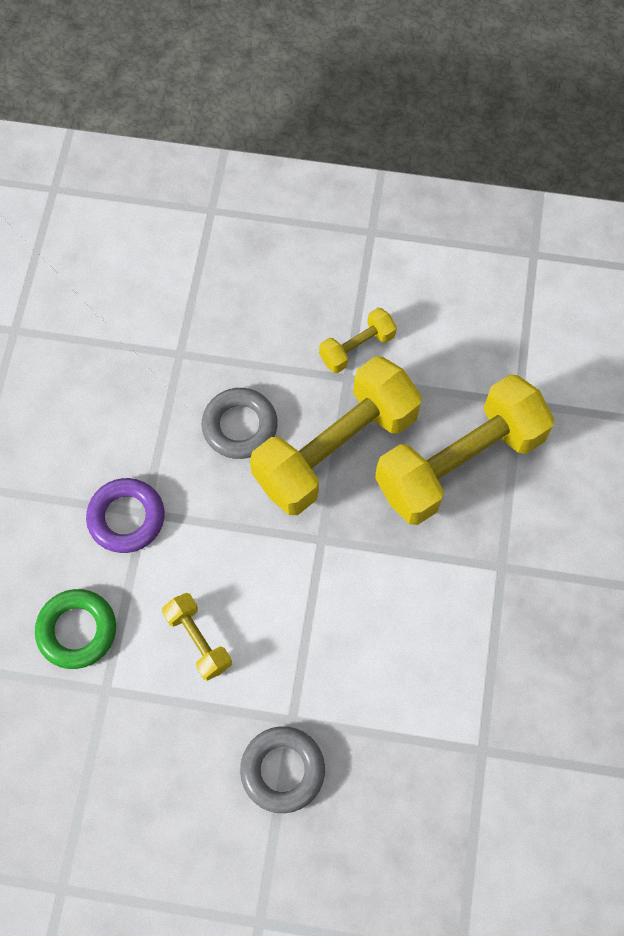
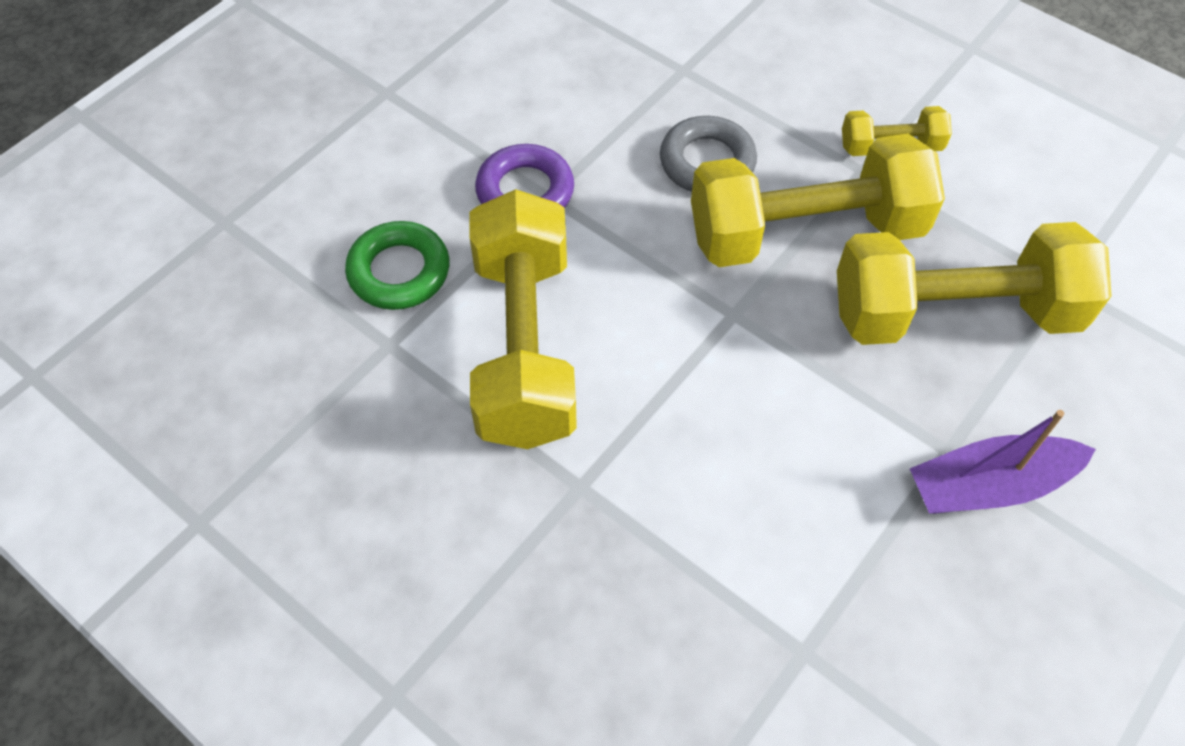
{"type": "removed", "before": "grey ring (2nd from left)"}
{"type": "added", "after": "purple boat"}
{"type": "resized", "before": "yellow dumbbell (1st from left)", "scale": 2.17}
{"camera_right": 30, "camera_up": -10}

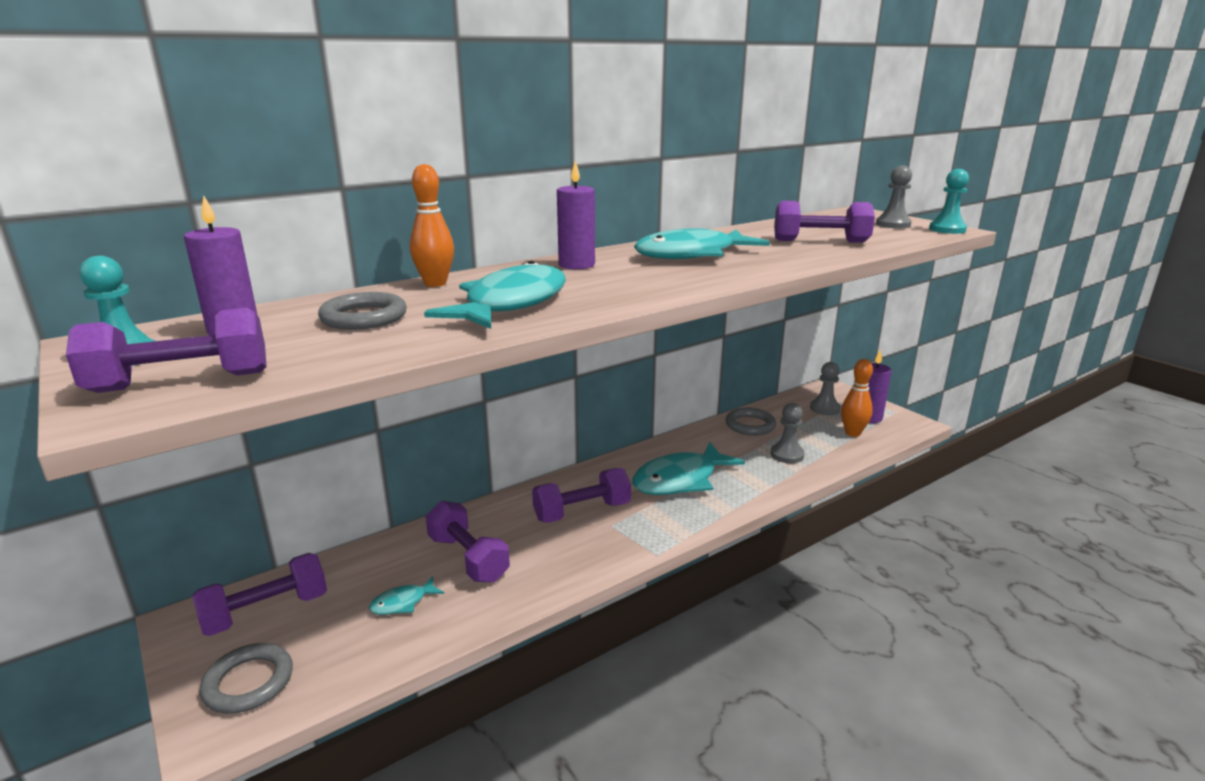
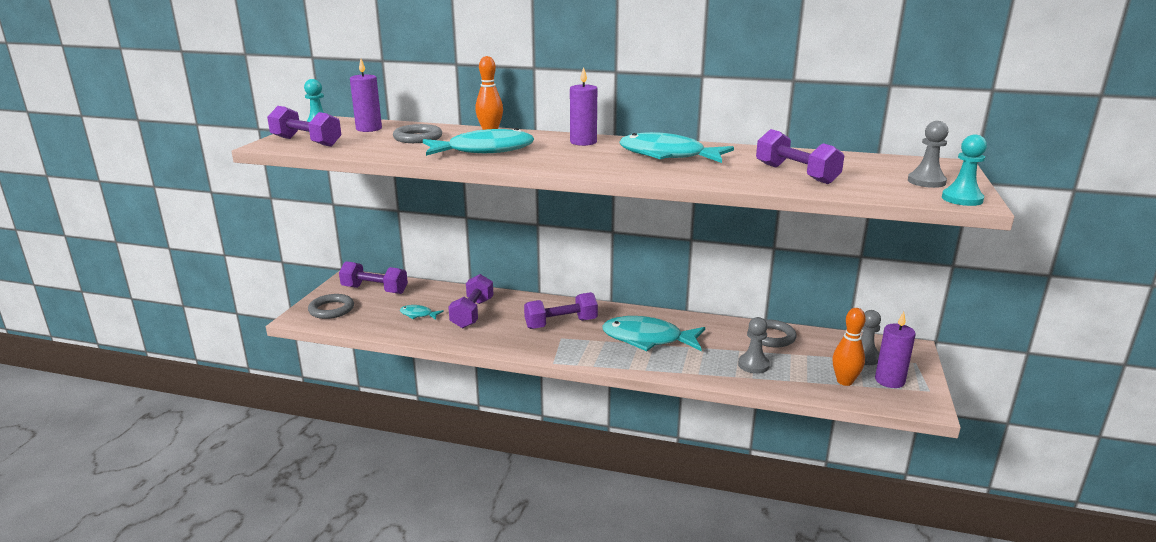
{"type": "turned", "before": "purple dumbbell (4th from left)", "turn": -45}
{"camera_right": 50, "camera_up": 0}

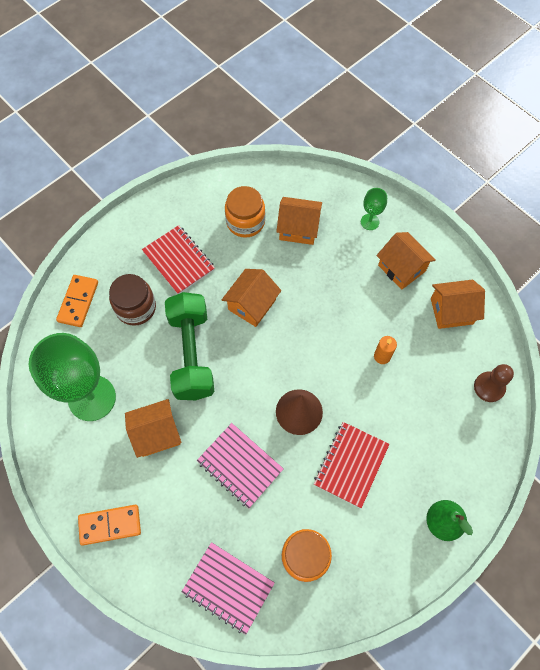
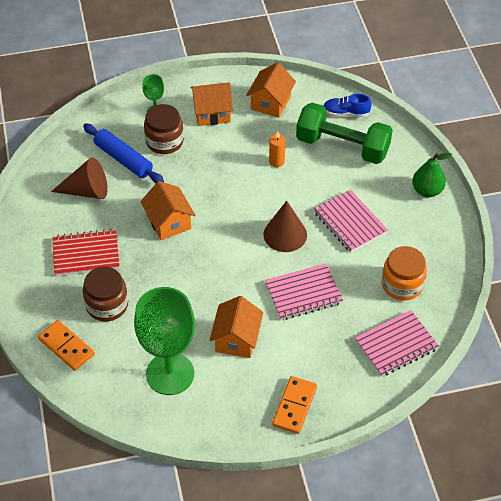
{"type": "added", "after": "brown jar (2nd from left)"}
{"type": "moved", "before": "green dumbbell"}
{"type": "replaced", "before": "orange jar (1st from left)", "after": "brown cone (1st from left)"}
{"type": "replaced", "before": "orange house (3rd from left)", "after": "blue rolling pin"}
{"type": "replaced", "before": "brown pawn", "after": "blue shoe"}
{"type": "recoloured", "before": "red notebook (2nd from left)", "after": "pink notebook (2nd from left)"}
{"camera_right": -60, "camera_up": -15}

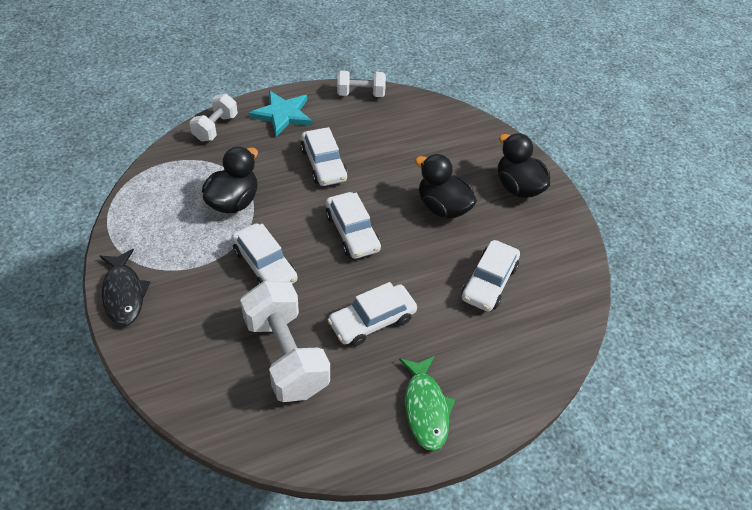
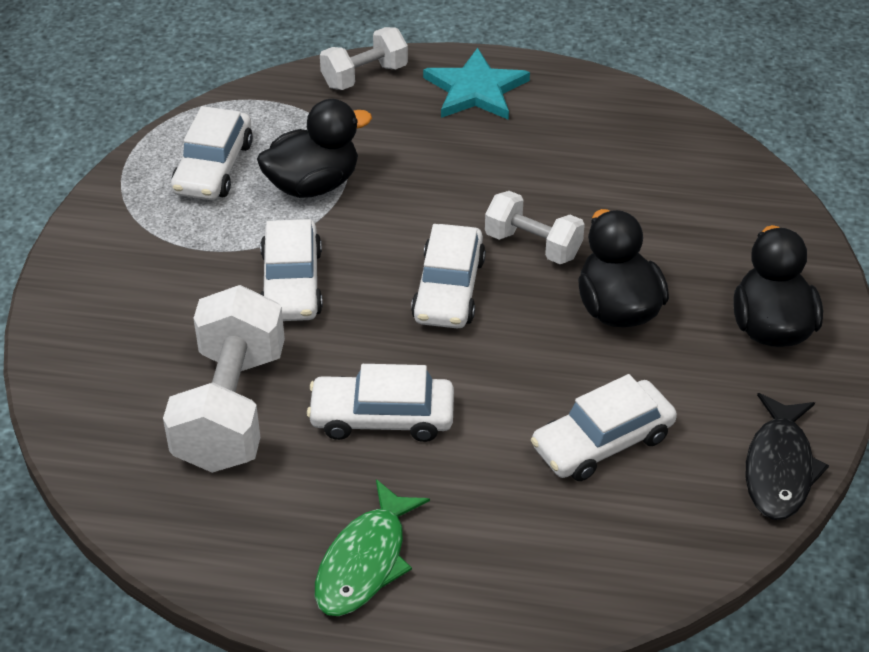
{"type": "moved", "before": "black fish"}
{"type": "moved", "before": "white car (2nd from left in the first image)", "after": "white car (1st from left)"}
{"type": "moved", "before": "white dumbbell (3rd from left)"}
{"camera_right": 35, "camera_up": -5}

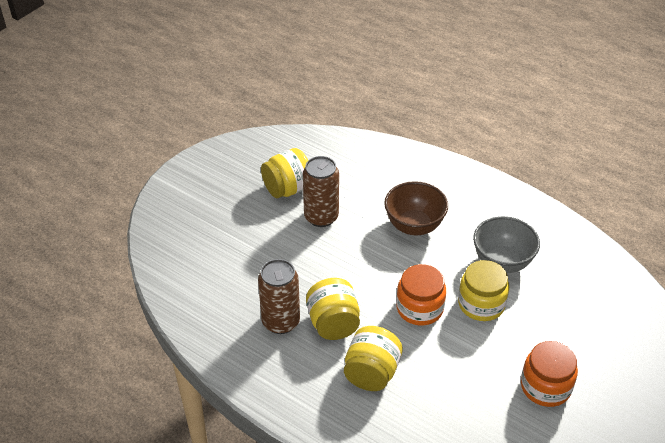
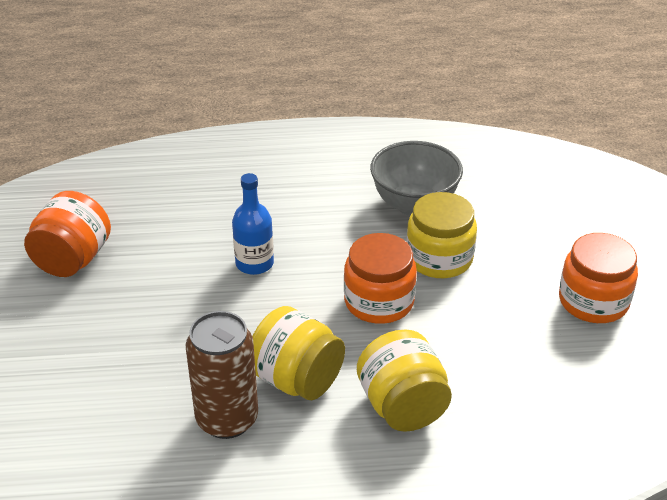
{"type": "removed", "before": "brown can (2nd from left)"}
{"type": "removed", "before": "brown bowl"}
{"type": "added", "after": "blue bottle"}
{"type": "recoloured", "before": "yellow jar (1st from left)", "after": "orange jar (1st from left)"}
{"camera_right": -40, "camera_up": -5}

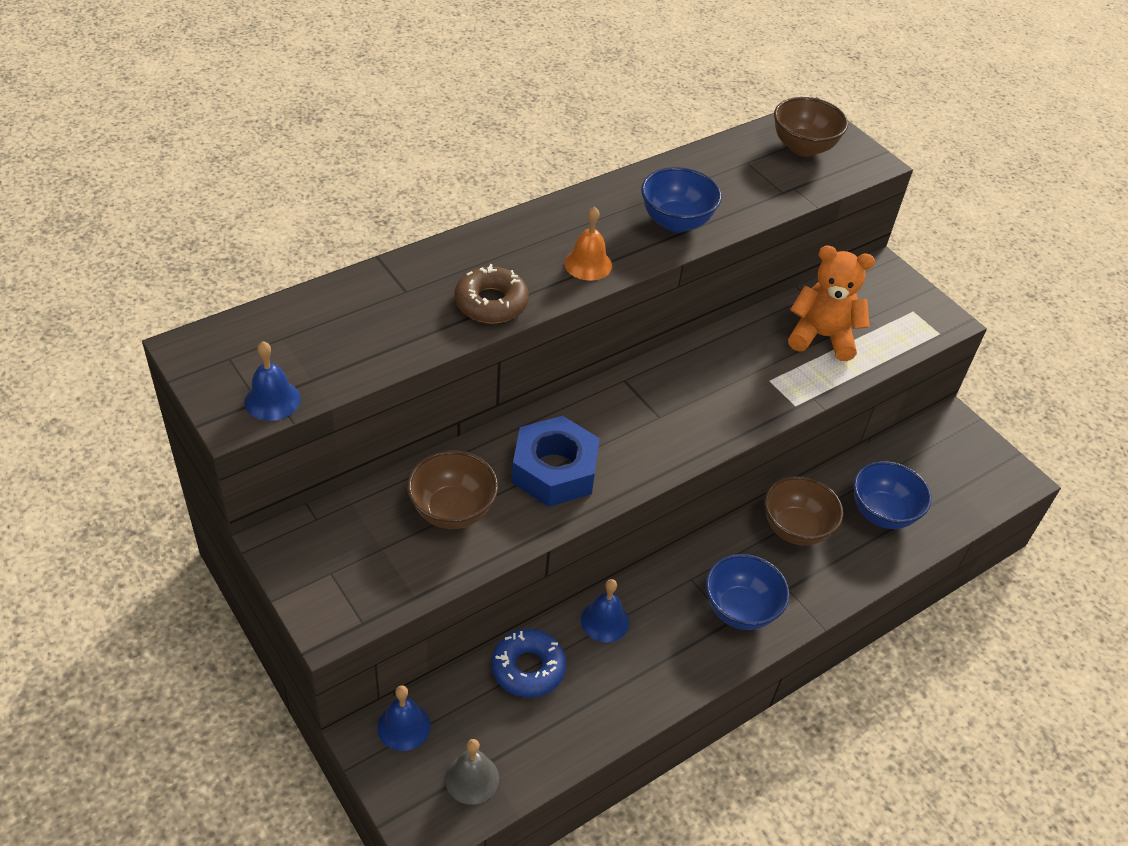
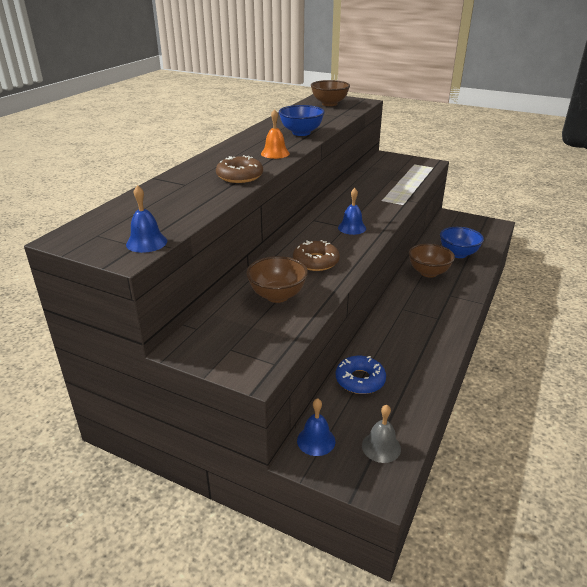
{"type": "removed", "before": "blue bowl (2nd from left)"}
{"type": "removed", "before": "orange teddy bear"}
{"type": "moved", "before": "blue bell (3rd from left)"}
{"type": "replaced", "before": "blue nut", "after": "brown donut (2nd from left)"}
{"camera_right": -25, "camera_up": -15}

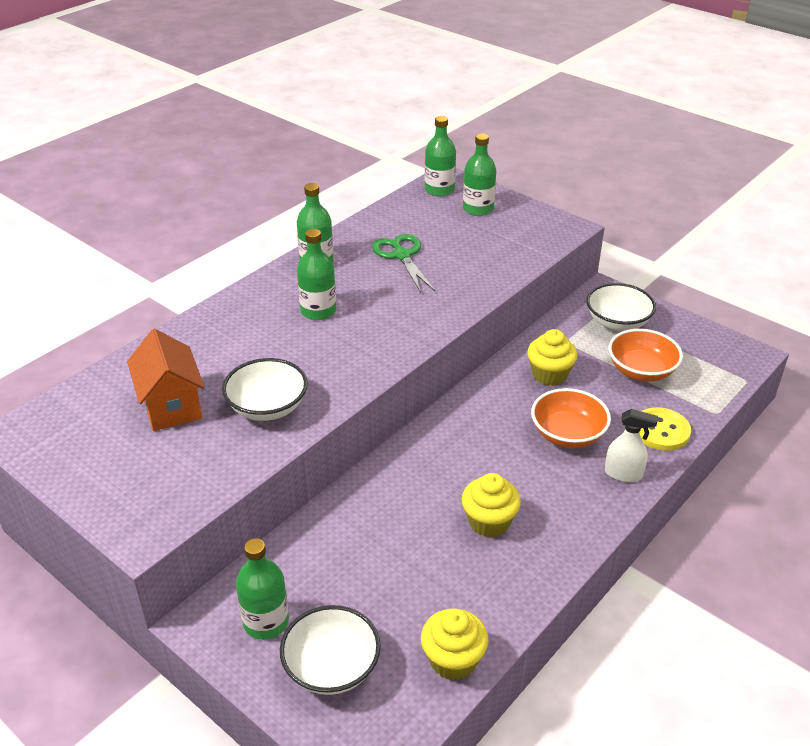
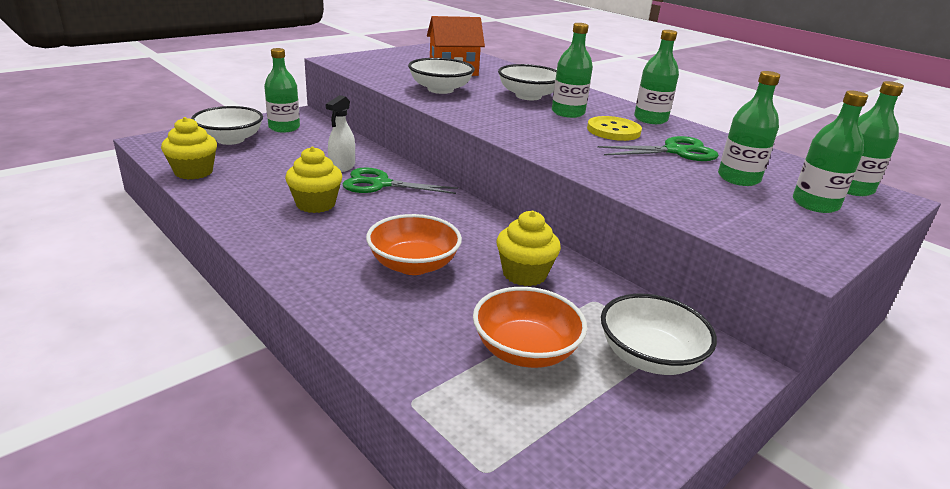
{"type": "added", "after": "green scissors (1st from left)"}
{"type": "added", "after": "white bowl (3rd from left)"}
{"type": "added", "after": "green bottle (4th from left)"}
{"type": "moved", "before": "white spray bottle"}
{"type": "moved", "before": "yellow button"}
{"camera_right": 95, "camera_up": -10}

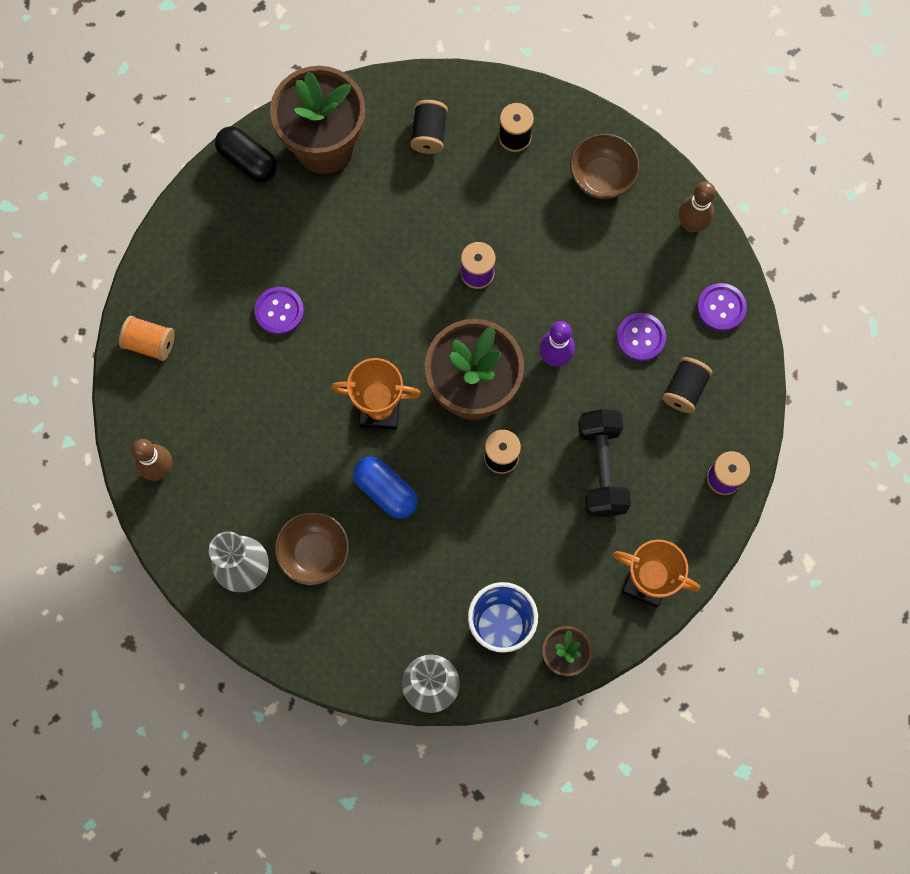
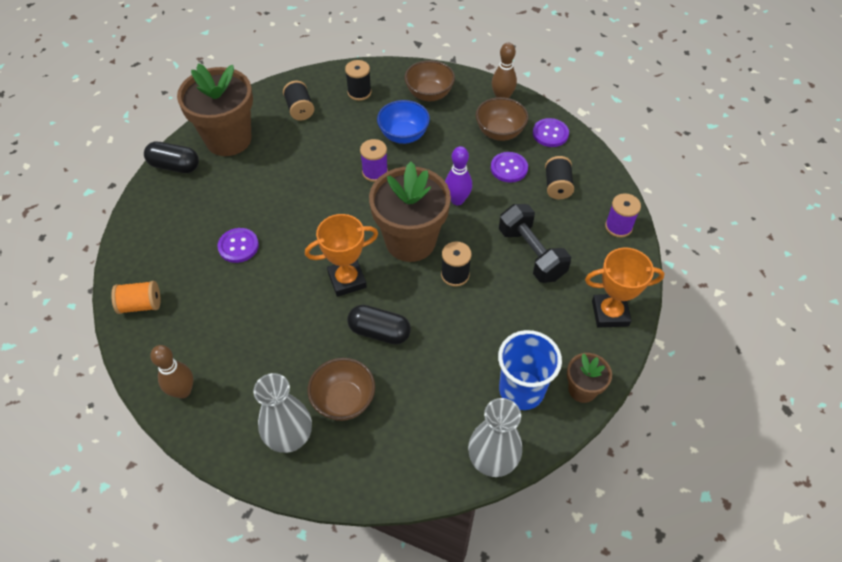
{"type": "added", "after": "blue bowl"}
{"type": "added", "after": "brown bowl (3rd from left)"}
{"type": "recoloured", "before": "blue capsule", "after": "black capsule (2nd from left)"}
{"camera_right": -25, "camera_up": -20}

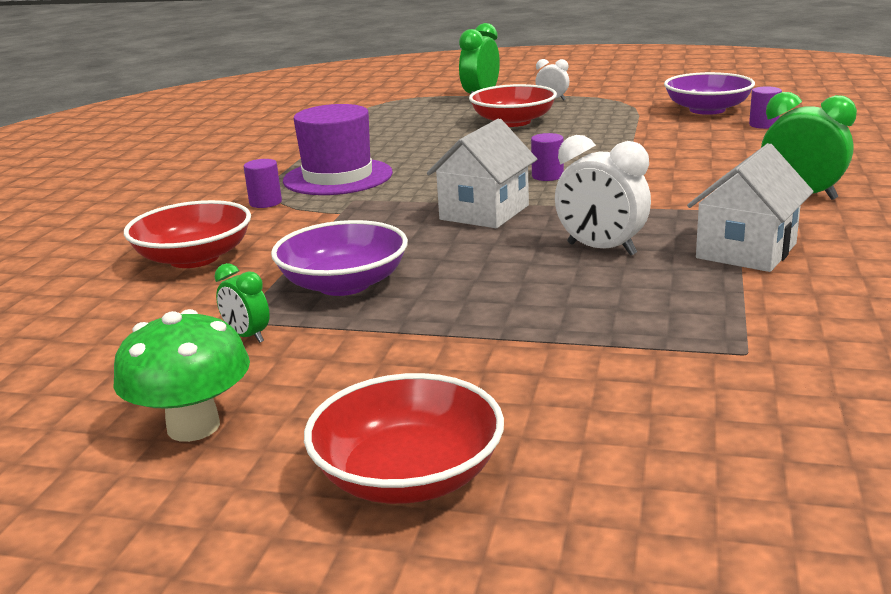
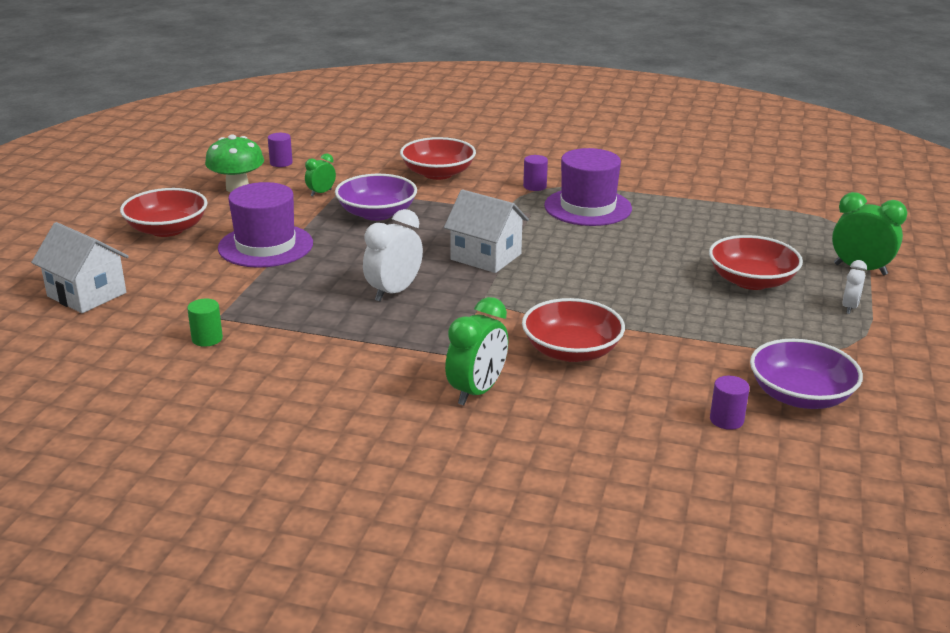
{"type": "added", "after": "green cylinder"}
{"type": "added", "after": "purple hat (1st from left)"}
{"type": "added", "after": "red bowl (3rd from left)"}
{"type": "moved", "before": "purple cylinder (2nd from left in the first image)", "after": "purple cylinder (1st from left)"}
{"type": "moved", "before": "white house (2nd from left in the first image)", "after": "white house (1st from left)"}
{"camera_right": 90, "camera_up": 5}

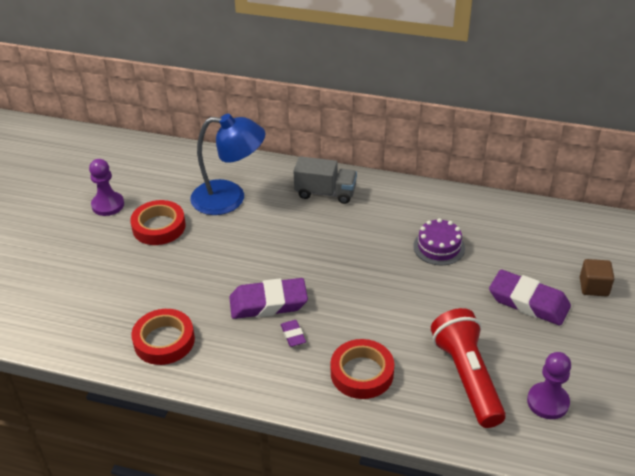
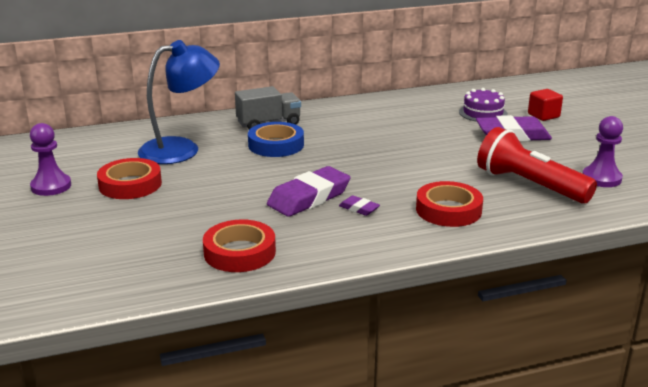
{"type": "added", "after": "blue tape"}
{"type": "moved", "before": "purple cake"}
{"type": "recoloured", "before": "brown cube", "after": "red cube"}
{"camera_right": -35, "camera_up": -15}

